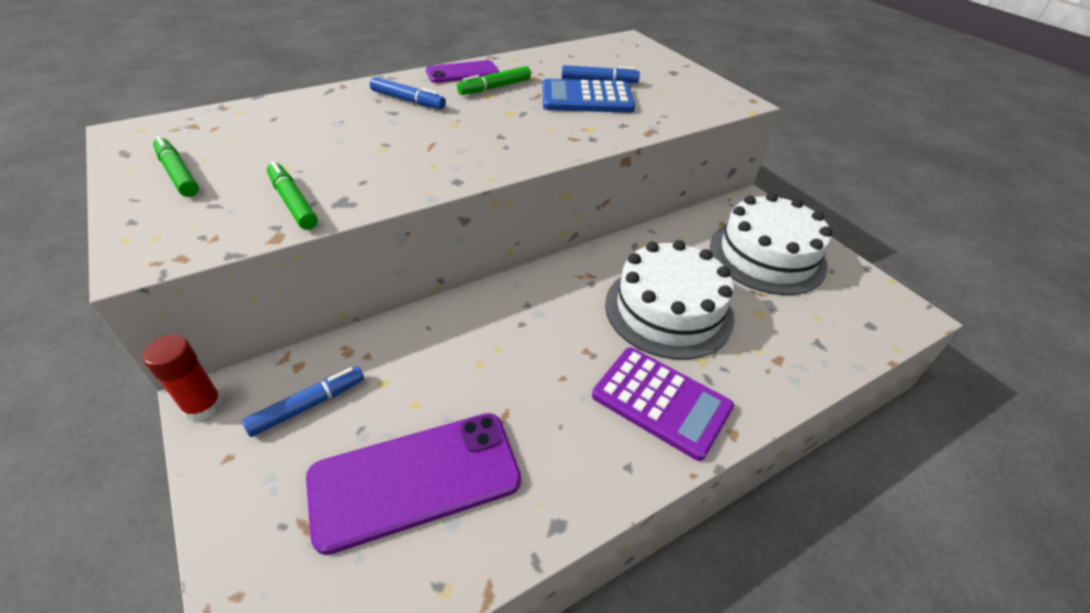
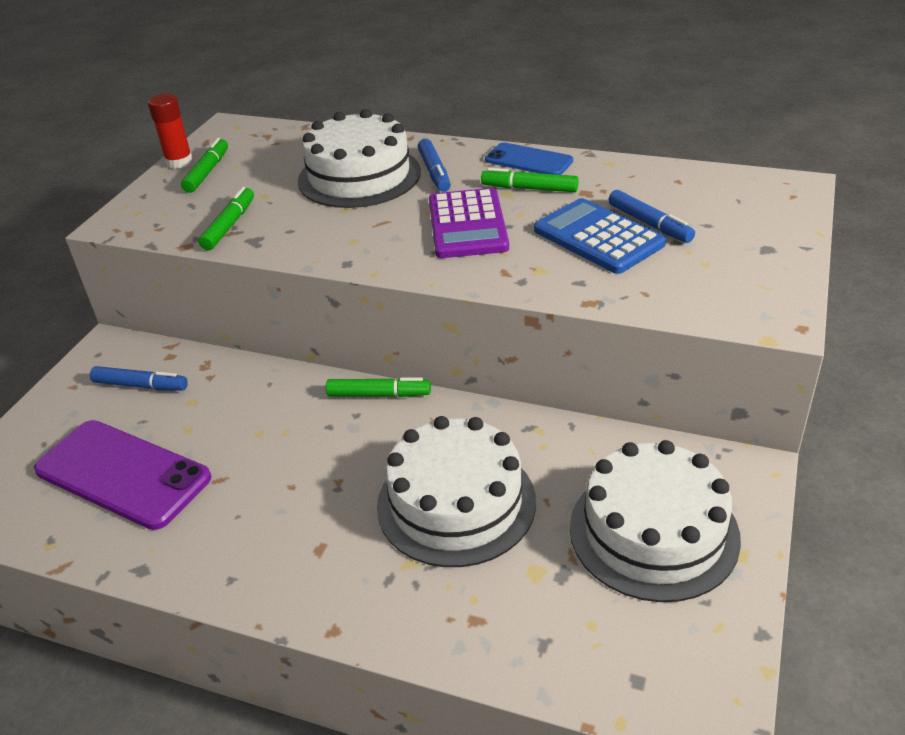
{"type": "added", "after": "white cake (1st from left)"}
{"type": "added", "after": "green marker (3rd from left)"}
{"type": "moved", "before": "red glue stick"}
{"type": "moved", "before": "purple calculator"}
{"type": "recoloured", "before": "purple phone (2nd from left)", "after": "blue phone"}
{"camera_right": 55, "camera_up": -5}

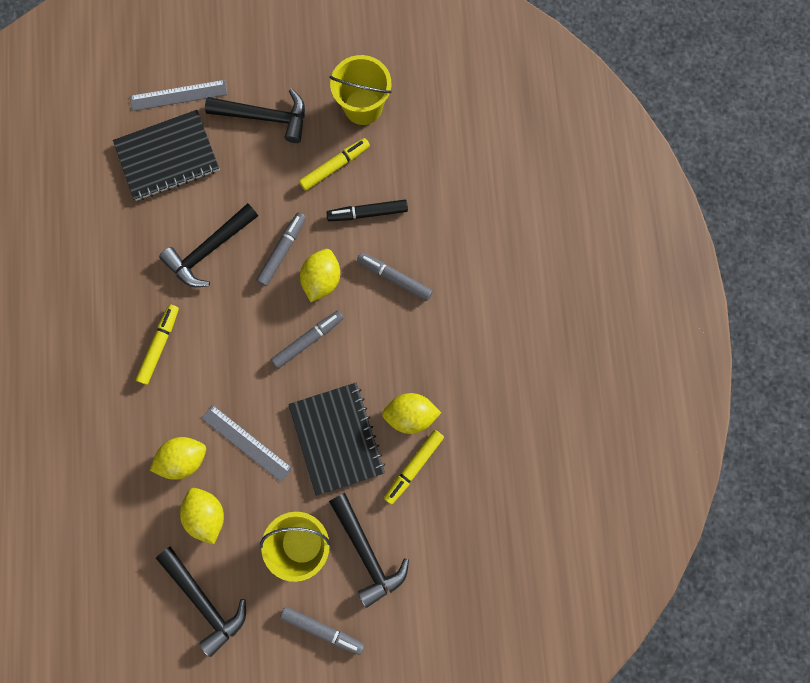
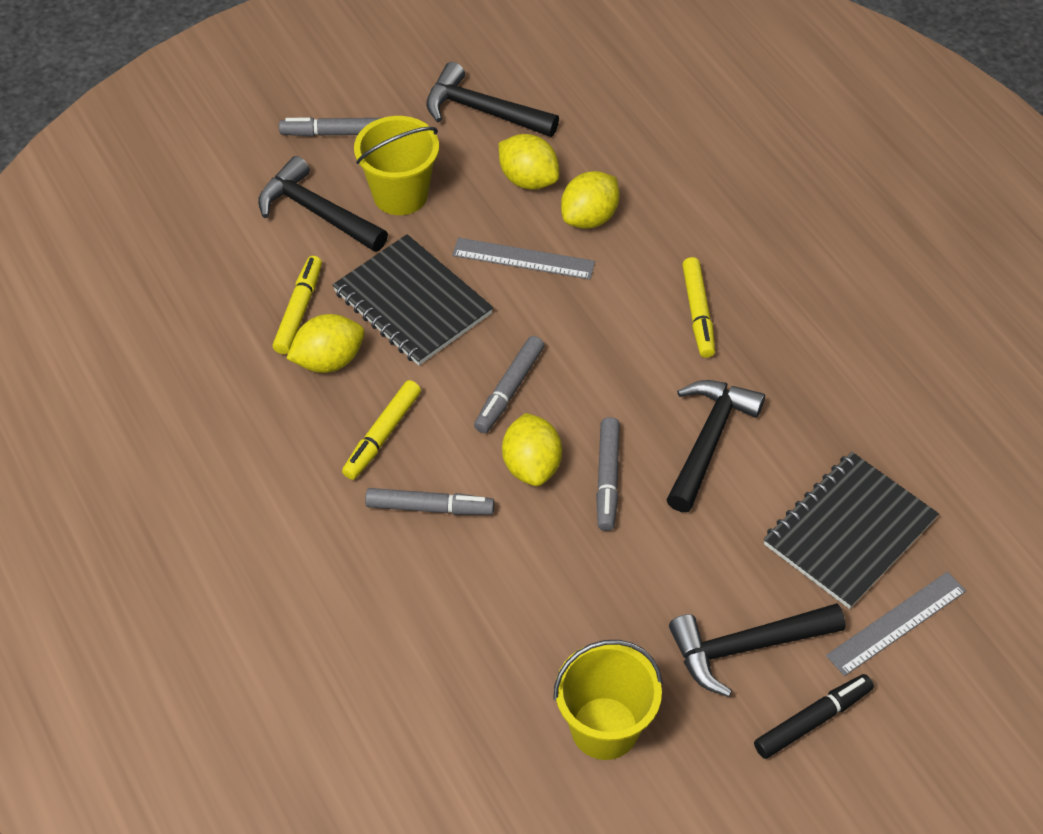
{"type": "moved", "before": "yellow marker (2nd from left)"}
{"type": "moved", "before": "black marker"}
{"camera_right": 155, "camera_up": -25}

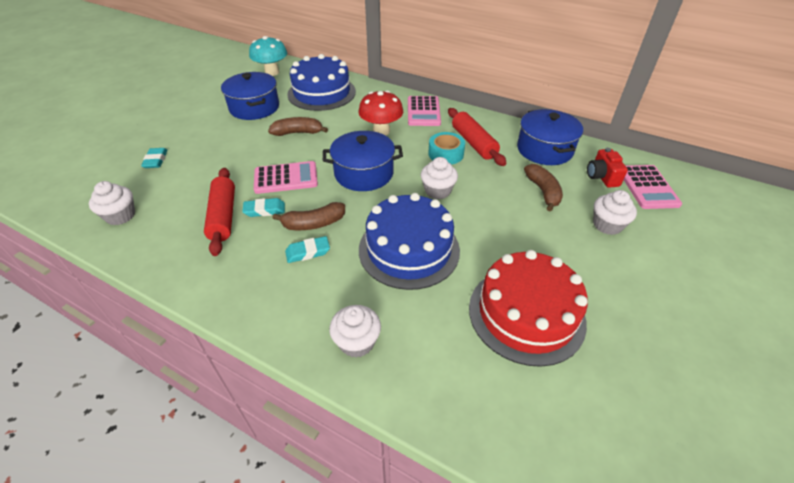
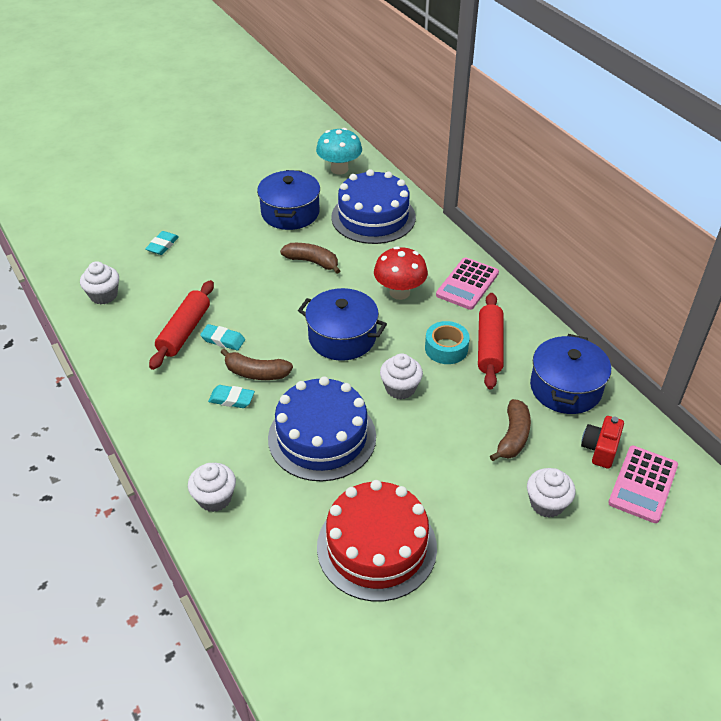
{"type": "removed", "before": "pink calculator (1st from left)"}
{"camera_right": 30, "camera_up": 0}

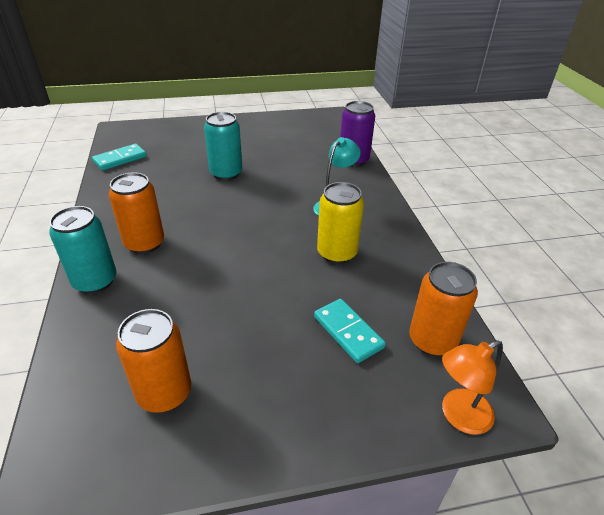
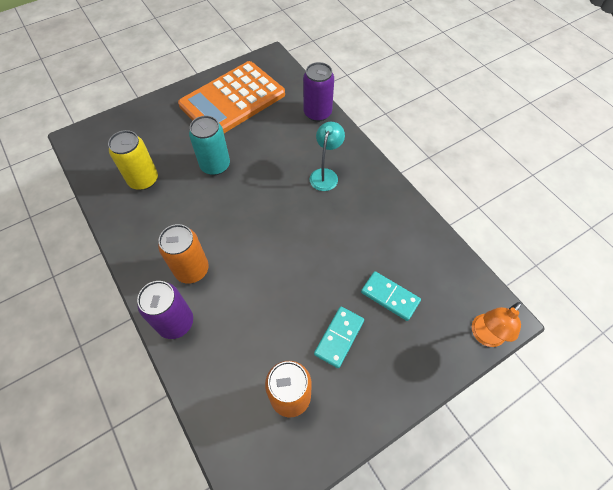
{"type": "removed", "before": "orange can (3rd from left)"}
{"type": "added", "after": "orange calculator"}
{"type": "moved", "before": "turquoise domino (1st from left)"}
{"type": "moved", "before": "yellow can"}
{"type": "recoloured", "before": "turquoise can (1st from left)", "after": "purple can (1st from left)"}
{"camera_right": -20, "camera_up": 20}

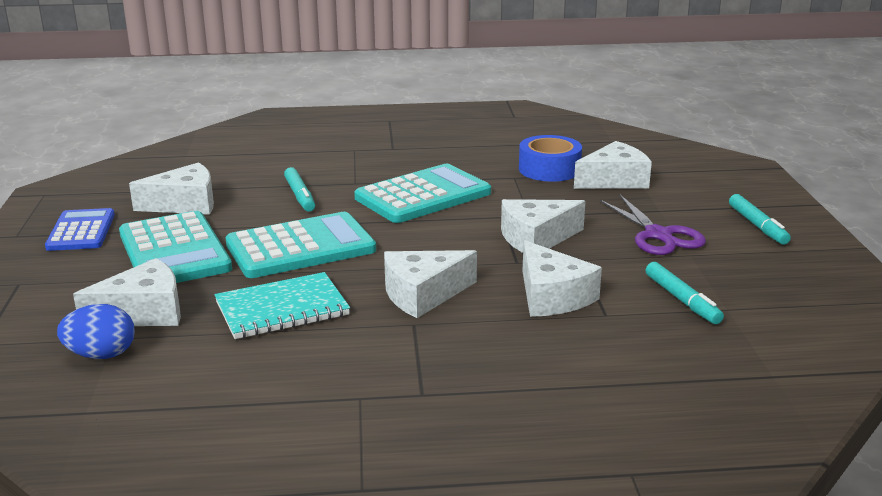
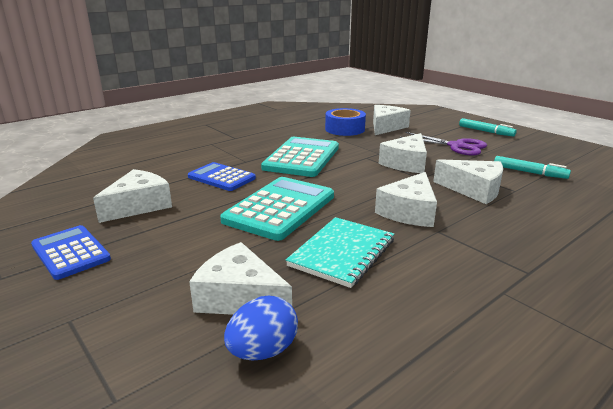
{"type": "removed", "before": "turquoise calculator (1st from left)"}
{"type": "replaced", "before": "turquoise marker (1st from left)", "after": "blue calculator (2nd from left)"}
{"type": "turned", "before": "white cheese (1st from left in the first image)", "turn": -90}
{"camera_right": -35, "camera_up": 0}

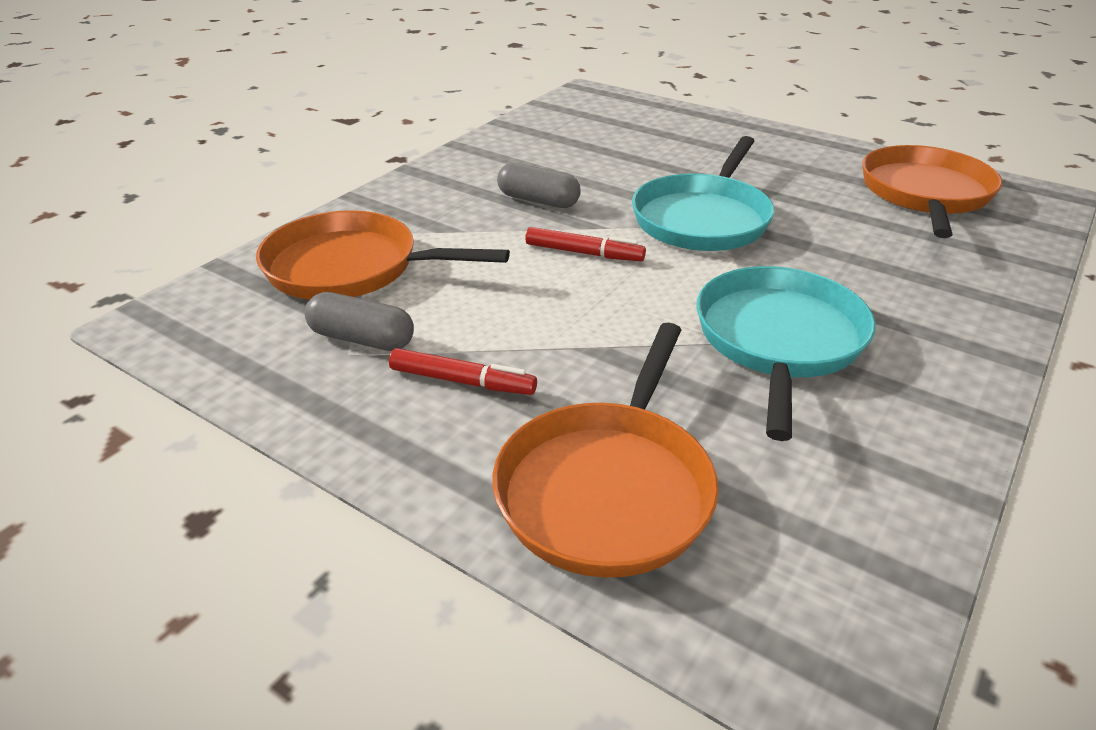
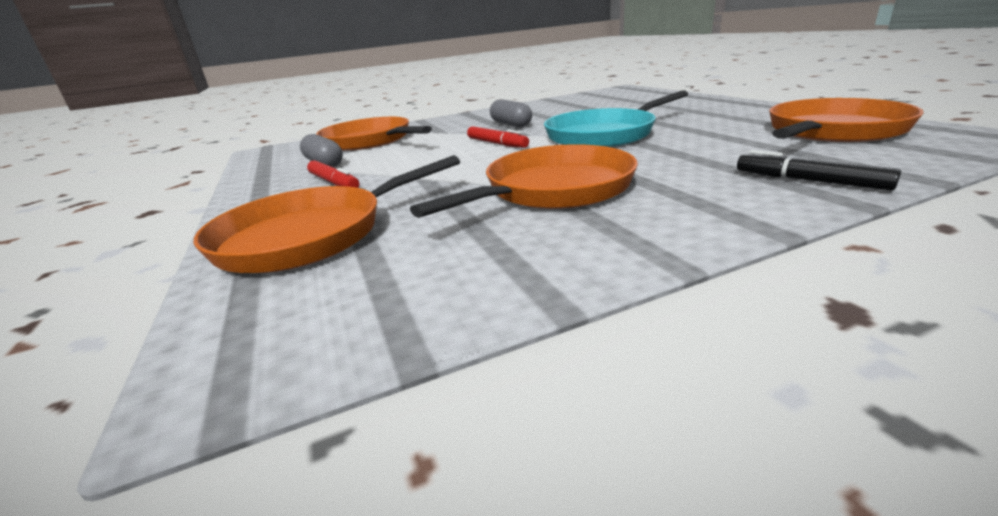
{"type": "added", "after": "black marker"}
{"type": "recoloured", "before": "turquoise pan (2nd from left)", "after": "orange pan (3rd from left)"}
{"camera_right": 35, "camera_up": -10}

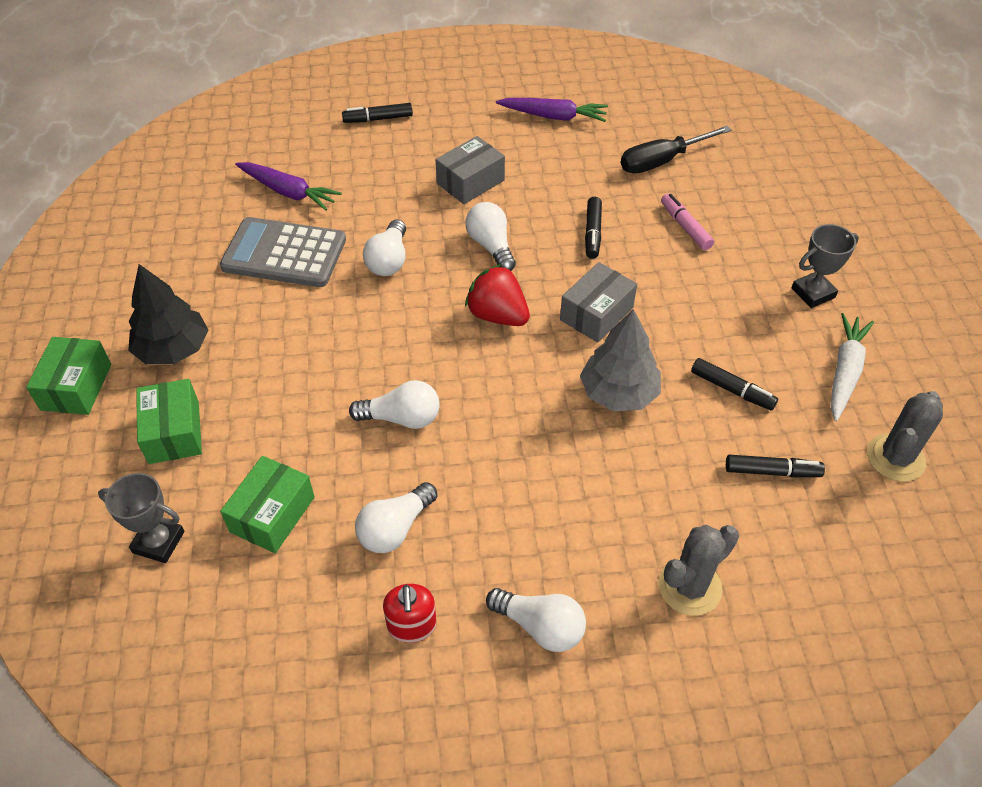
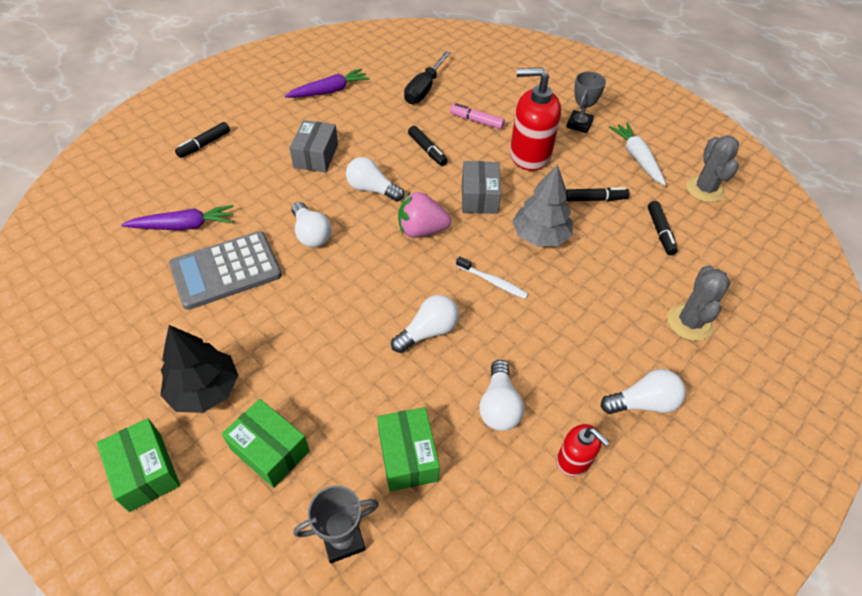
{"type": "added", "after": "white toothbrush"}
{"type": "added", "after": "red soap dispenser (1st from left)"}
{"type": "recoloured", "before": "red strawberry", "after": "pink strawberry"}
{"type": "turned", "before": "black marker (4th from left)", "turn": 120}
{"camera_right": -40, "camera_up": 0}

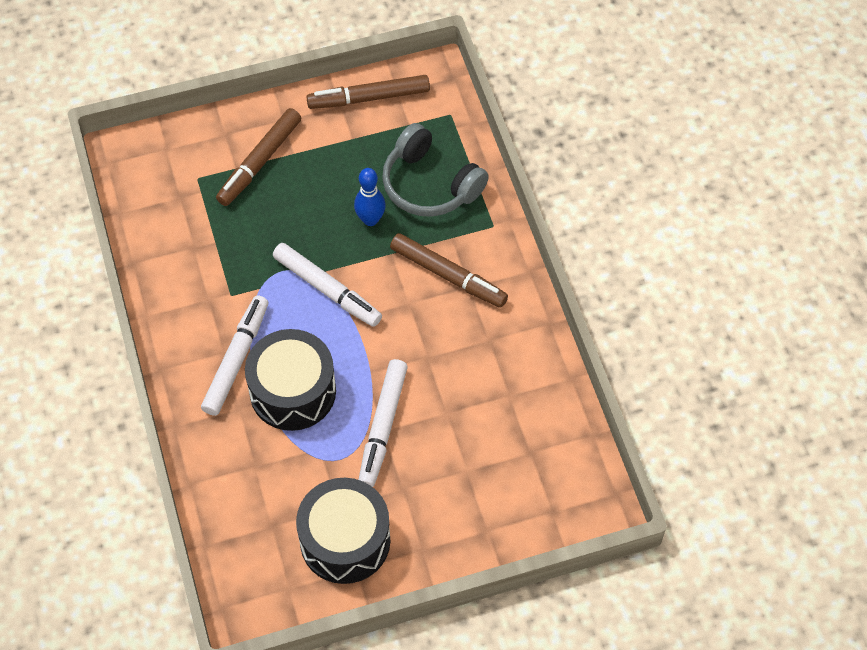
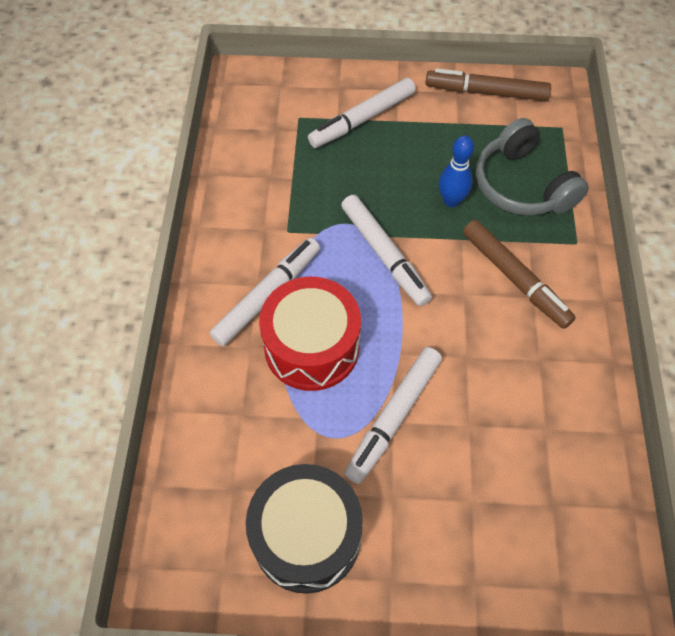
{"type": "recoloured", "before": "brown marker (1st from left)", "after": "white marker (2nd from left)"}
{"type": "recoloured", "before": "black drum (1st from left)", "after": "red drum"}
{"camera_right": 20, "camera_up": 0}

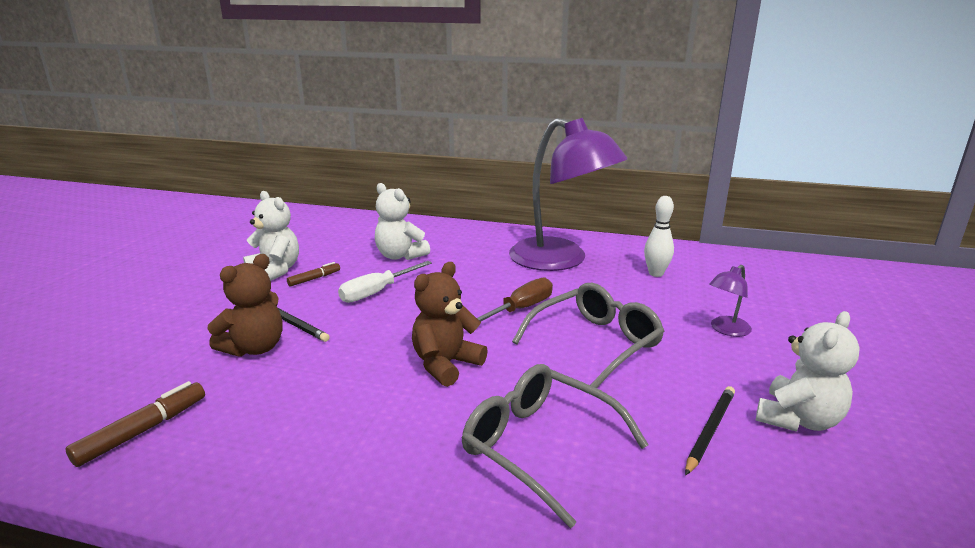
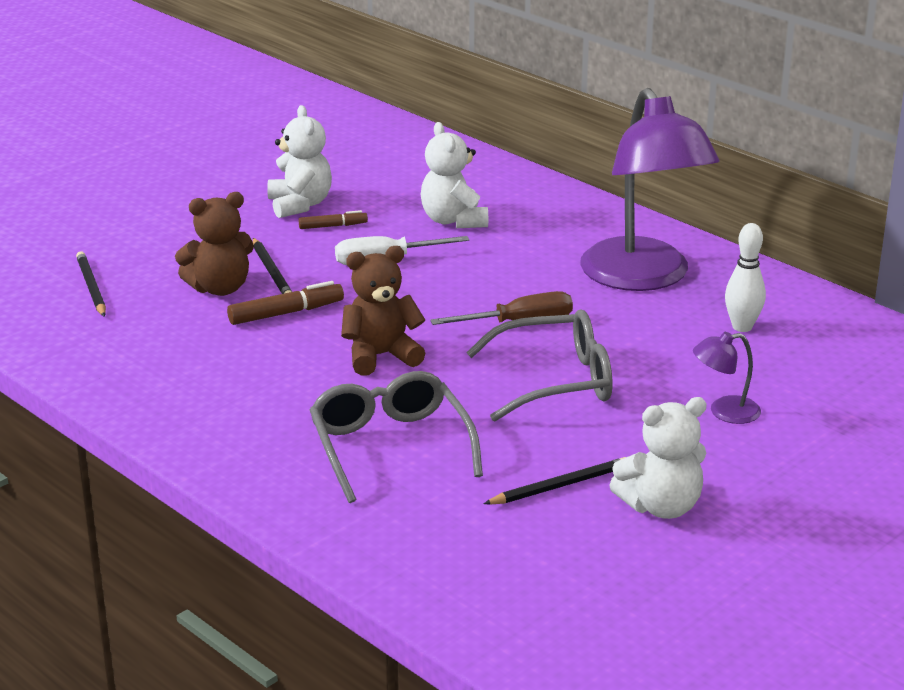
{"type": "added", "after": "black pencil (1st from left)"}
{"type": "moved", "before": "brown marker (1st from left)"}
{"camera_right": 30, "camera_up": 5}

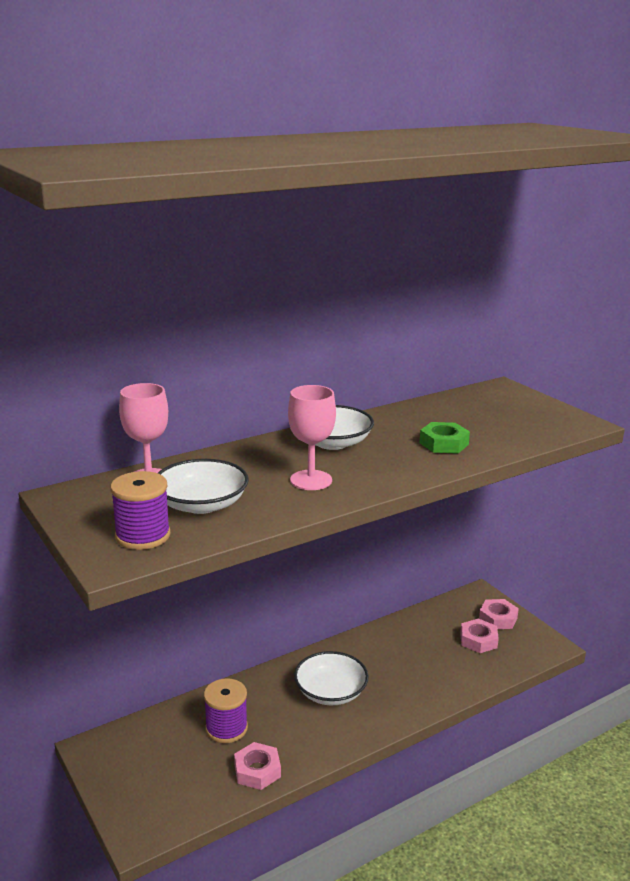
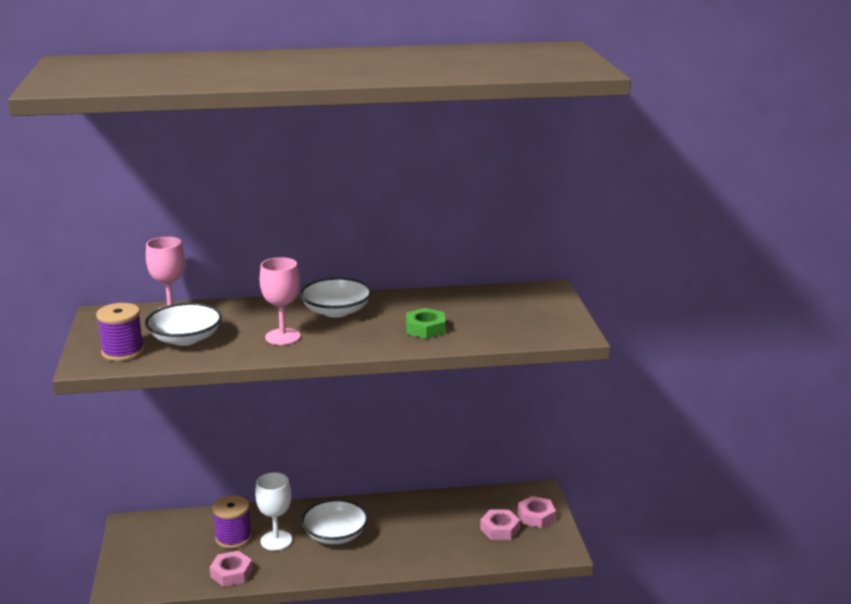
{"type": "added", "after": "white goblet"}
{"camera_right": 25, "camera_up": 0}

